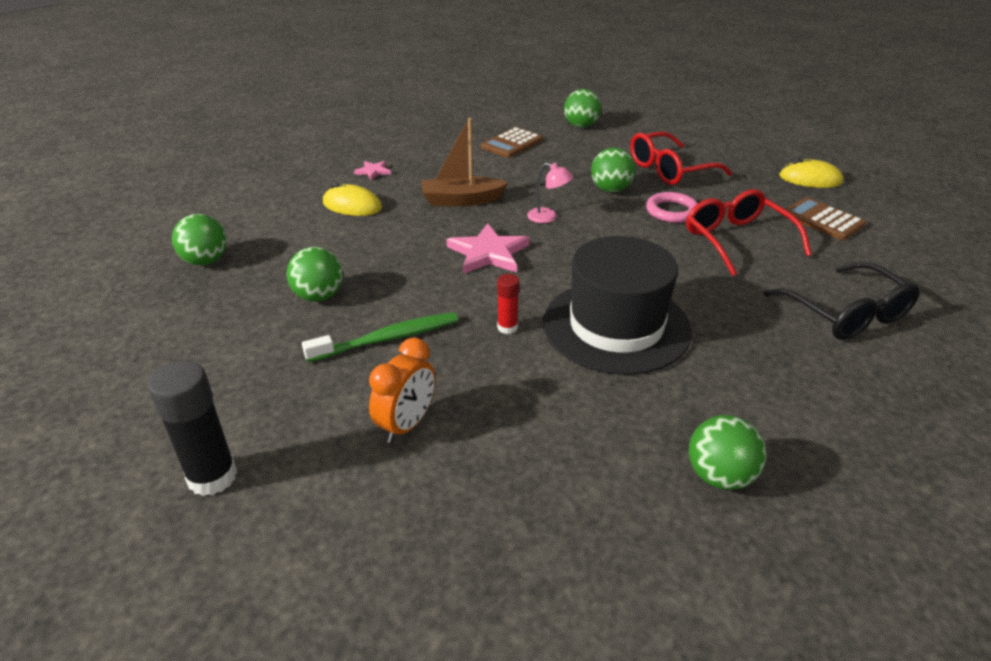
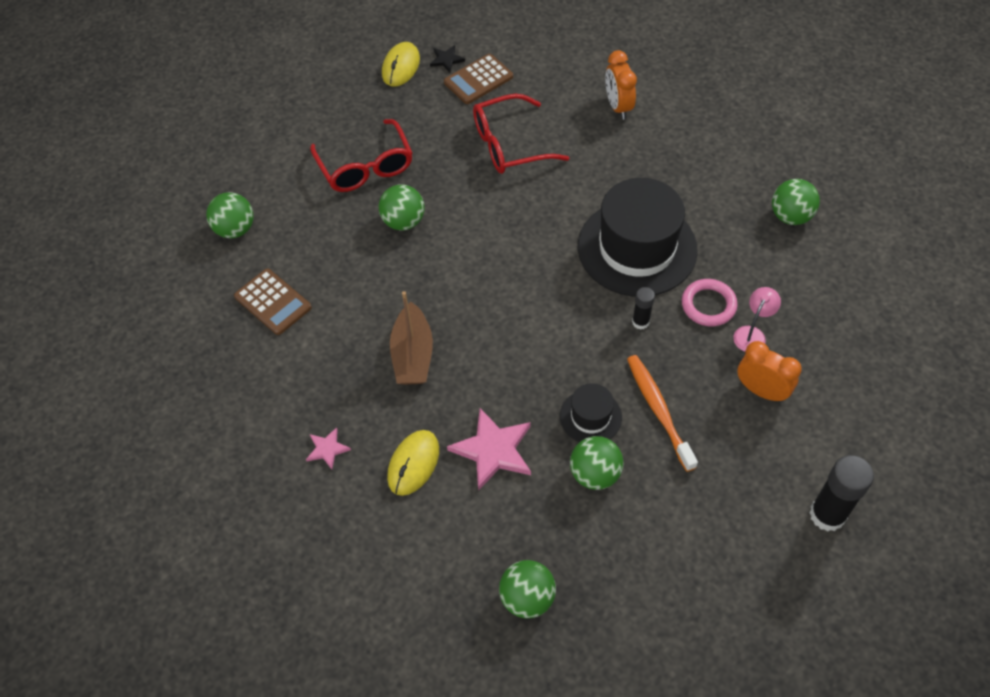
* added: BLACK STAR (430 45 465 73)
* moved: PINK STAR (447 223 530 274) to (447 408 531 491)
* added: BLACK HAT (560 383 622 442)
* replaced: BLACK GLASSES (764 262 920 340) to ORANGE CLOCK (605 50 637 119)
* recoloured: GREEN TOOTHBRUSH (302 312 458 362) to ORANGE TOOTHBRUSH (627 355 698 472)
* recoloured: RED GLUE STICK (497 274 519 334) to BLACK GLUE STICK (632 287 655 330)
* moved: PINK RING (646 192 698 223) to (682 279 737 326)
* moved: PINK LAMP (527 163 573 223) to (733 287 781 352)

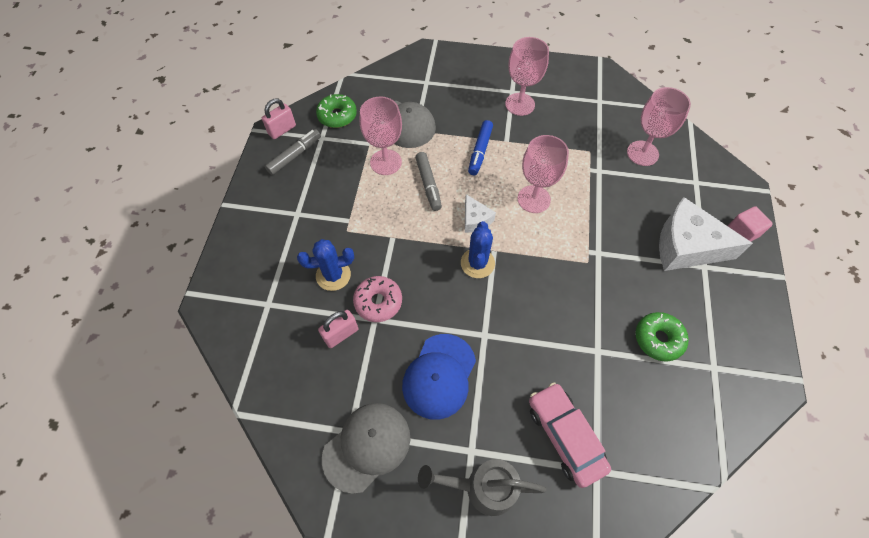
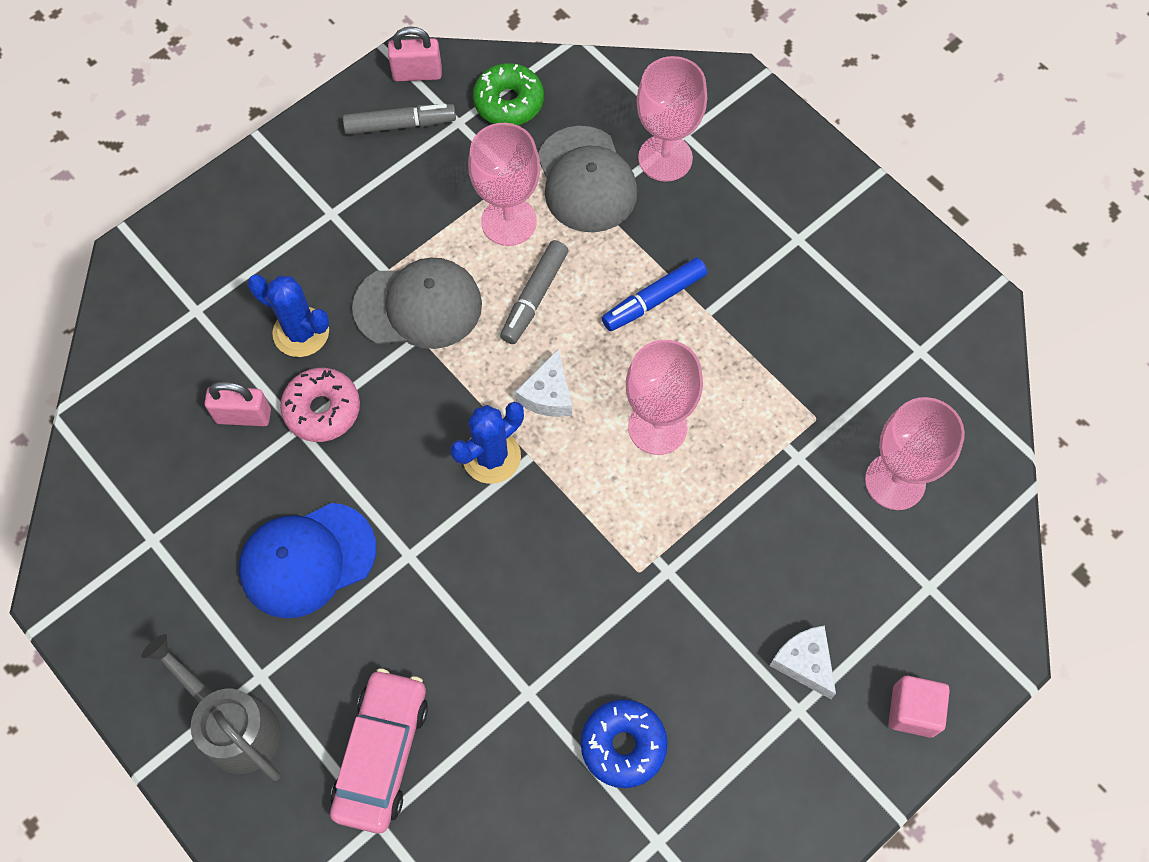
* moved: GREY CAP (322 403 410 494) to (352 258 482 349)
* recoloured: GREEN DONUT (636 312 689 362) to BLUE DONUT (581 699 668 788)
* moved: PINK GOBLET (505 37 549 116) to (637 56 707 182)
* resized: WHITE CHEESE (659 197 753 271) = (769 625 836 699) x0.49

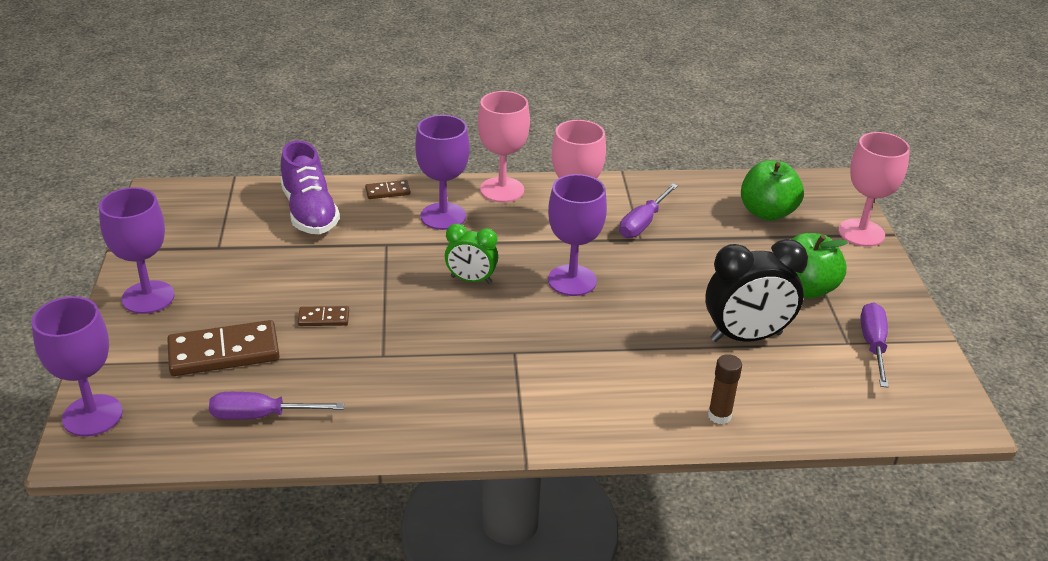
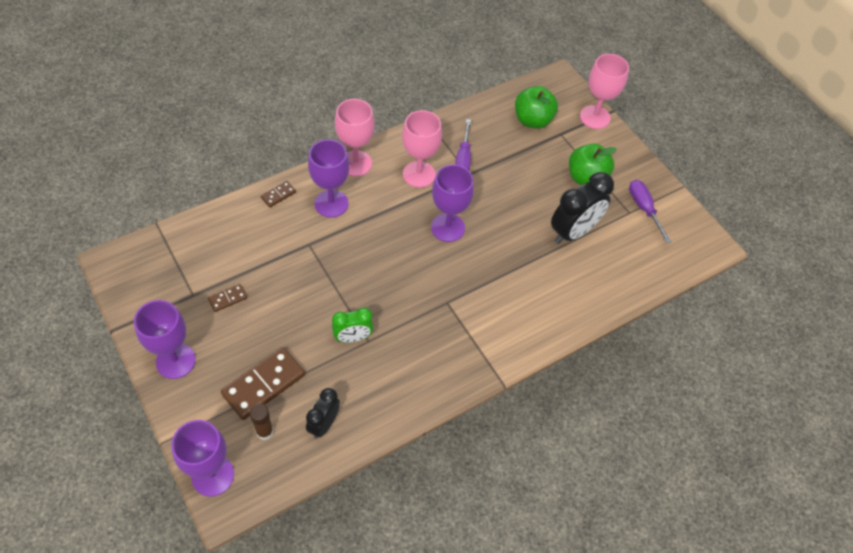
* moved: BROWN DOMINO (298 306 349 326) to (208 284 247 312)
* moved: BROWN GLUE STICK (708 354 742 424) to (250 404 273 440)
* replaced: PURPLE SCREWDRIVER (209 392 344 420) to BLACK CLOCK (306 388 340 439)
* moved: GREEN CLOCK (445 224 498 284) to (332 308 373 343)
* removed: PURPLE SHOE (280 140 340 234)

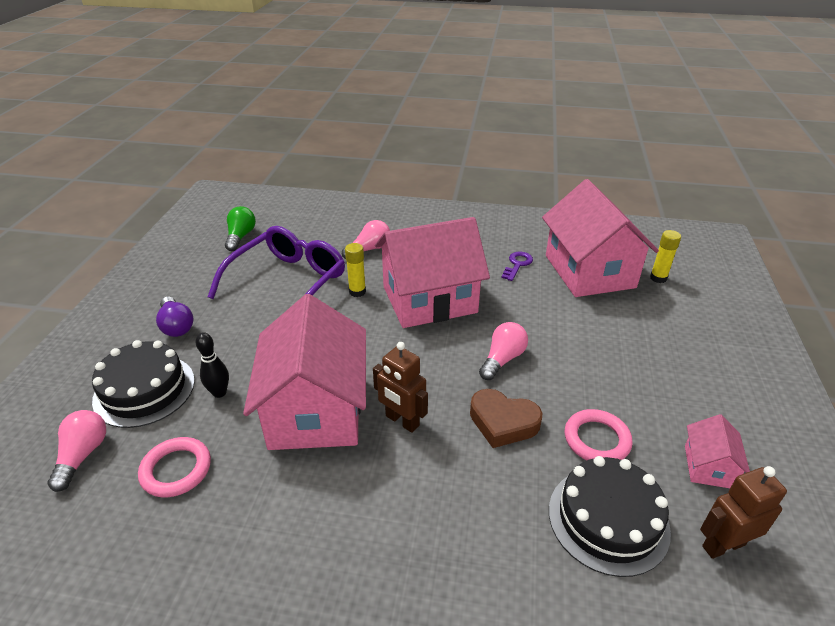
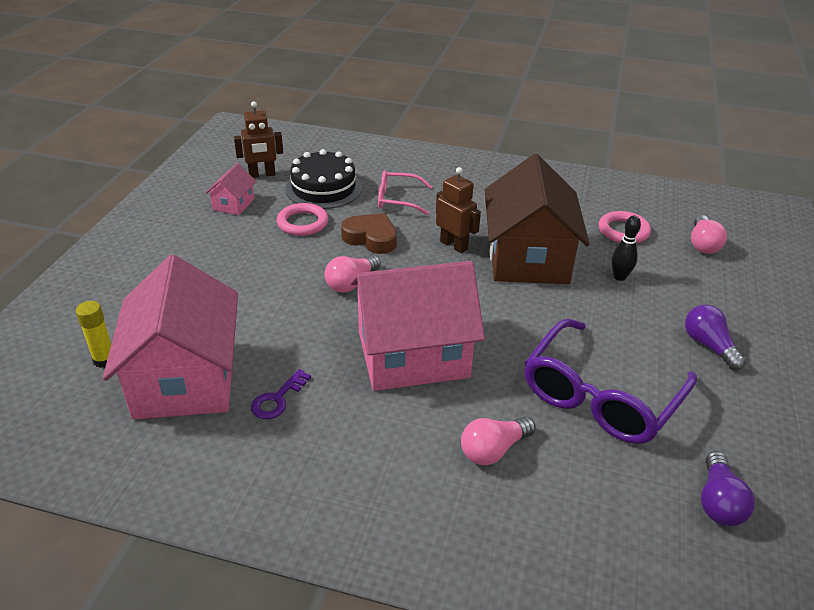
* added: PINK GLASSES (378 171 432 215)
* recoloured: PINK HOUSE (243 294 366 450) to BROWN HOUSE (485 154 590 284)
* recoloured: GREEN LIGHT BULB (225 206 256 251) to PURPLE LIGHT BULB (701 451 755 526)
* removed: BLACK CAKE (92 340 195 428)
* removed: YELLOW GLUE STICK (345 243 366 297)

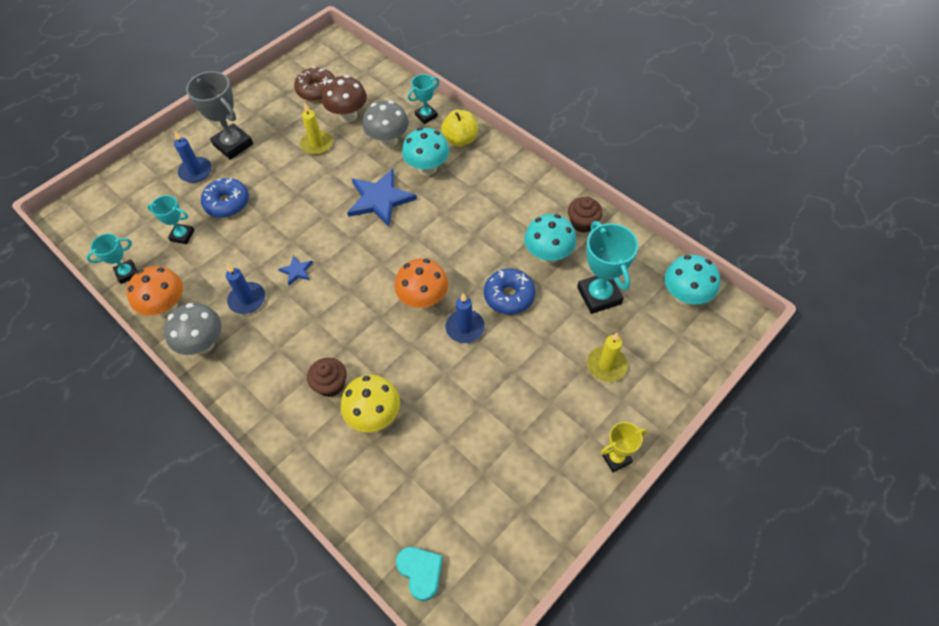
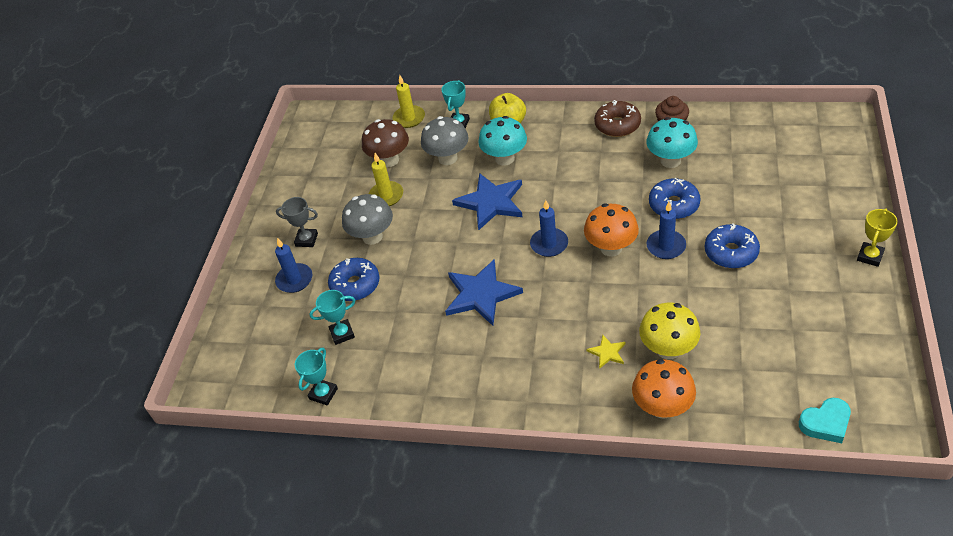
* resized: GREY TROPHY (186 71 253 160) = (276 197 318 247) x0.58
* moved: GREY MUSHROOM (164 303 222 355) to (342 194 393 245)
* moved: YELLOW CANDLE (587 333 628 382) to (393 75 425 128)
* resized: BLUE STAR (278 255 313 285) = (445 259 523 326) x2.15
* moved: BLUE CANDLE (226 264 265 314) to (530 200 568 257)
* replaced: BROWN CUPCAKE (307 358 347 397) to YELLOW STAR (586 335 625 369)
* moved: BROWN DONUT (294 67 335 101) to (594 100 641 137)
* moved: ORANGE MUSHROOM (126 266 183 316) to (632 359 696 418)
* added: BLUE DONUT (705 223 760 269)
* turned: TURQUOISE HEART (396 547 443 601) = (799 398 851 443) 135 degrees clockwise
* removed: TURQUOISE TROPHY (577 221 638 314)
* removed: TURQUOISE MUSHROOM (664 255 720 306)

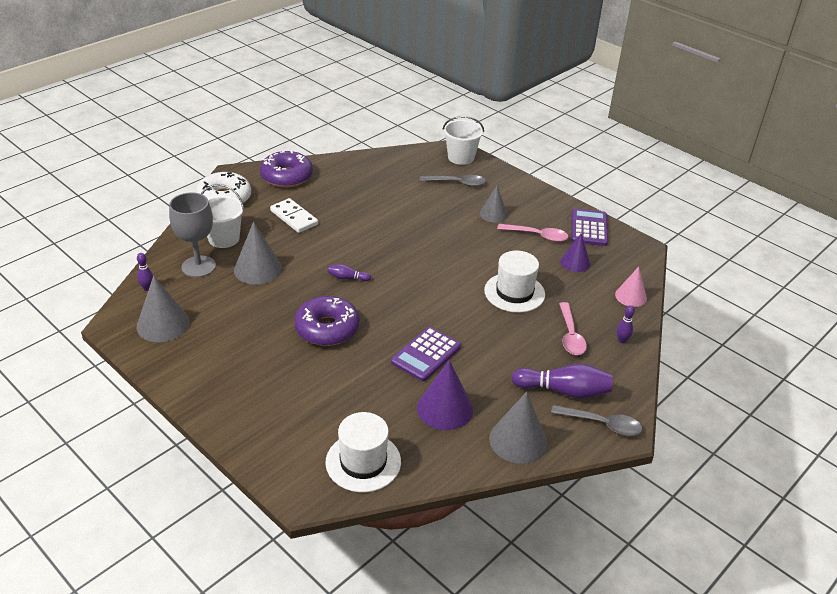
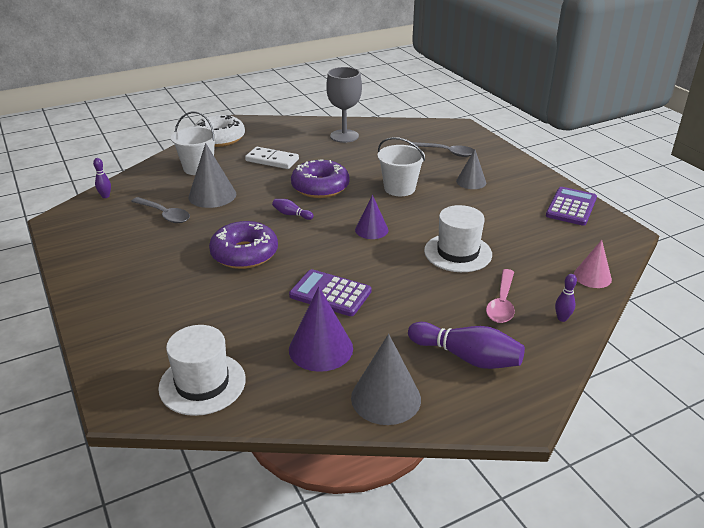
* moved: GREY SPOON (551 405 642 436) to (131 197 190 223)
* turned: WHITE DOMINO (270 198 318 233) = (245 147 299 169) 45 degrees counterclockwise
* turned: PURPLE CALCULATOR (391 327 461 381) = (289 269 371 316) 60 degrees clockwise
* moved: PURPLE DONUT (260 151 313 187) to (291 159 350 198)
* moved: GREY GOBLET (169 192 216 278) to (326 67 362 143)
* moved: PURPLE CONE (560 234 591 272) to (355 195 388 239)
* moved: WHITE BUCKET (443 116 484 165) to (378 137 425 196)
* removed: GREY CONE (137 276 190 342)
* removed: PINK SPOON (497 224 569 242)

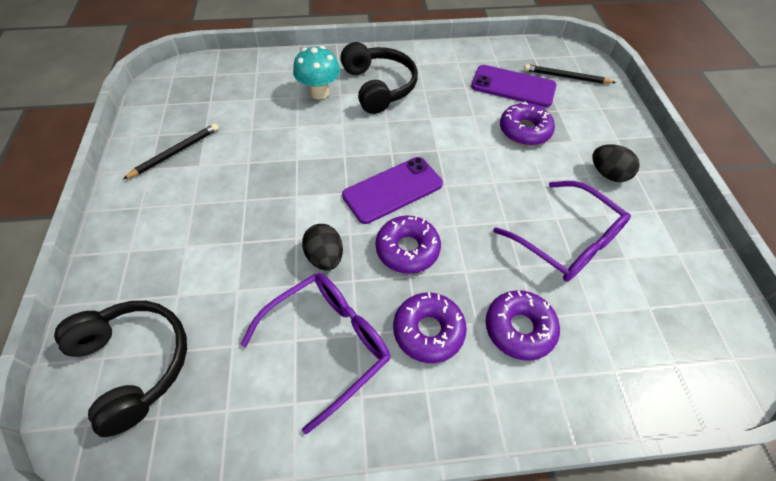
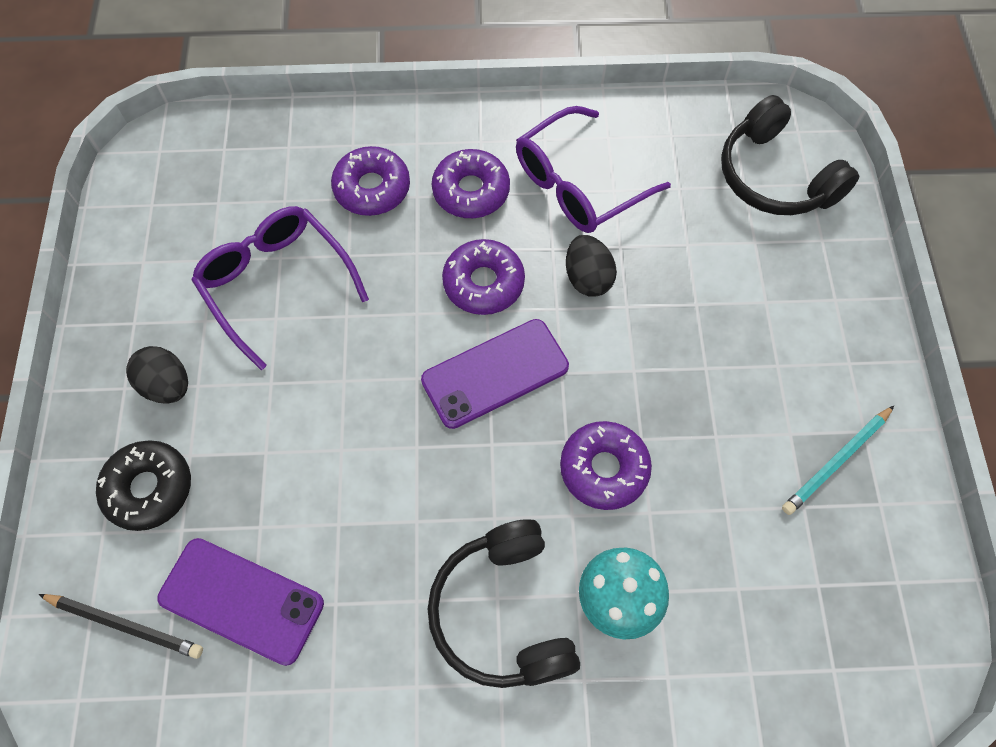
* added: BLACK DONUT (96 440 191 531)
* moved: PURPLE DONUT (500 101 555 146) to (560 421 652 510)
* recoloured: BLACK PENCIL (123 123 219 179) to TURQUOISE PENCIL (782 406 894 515)

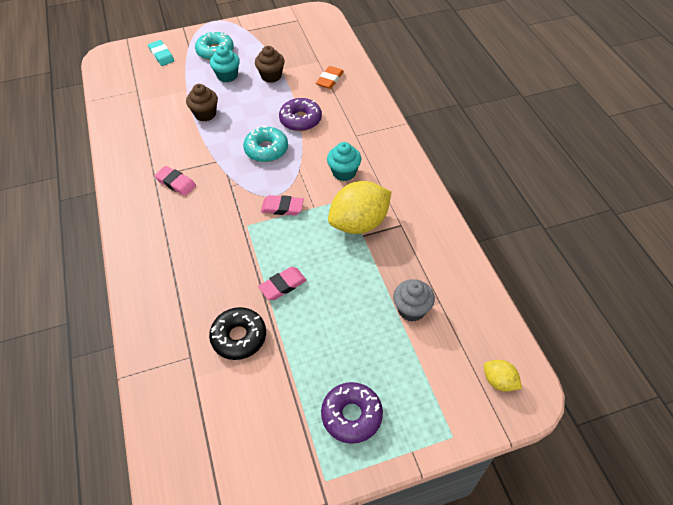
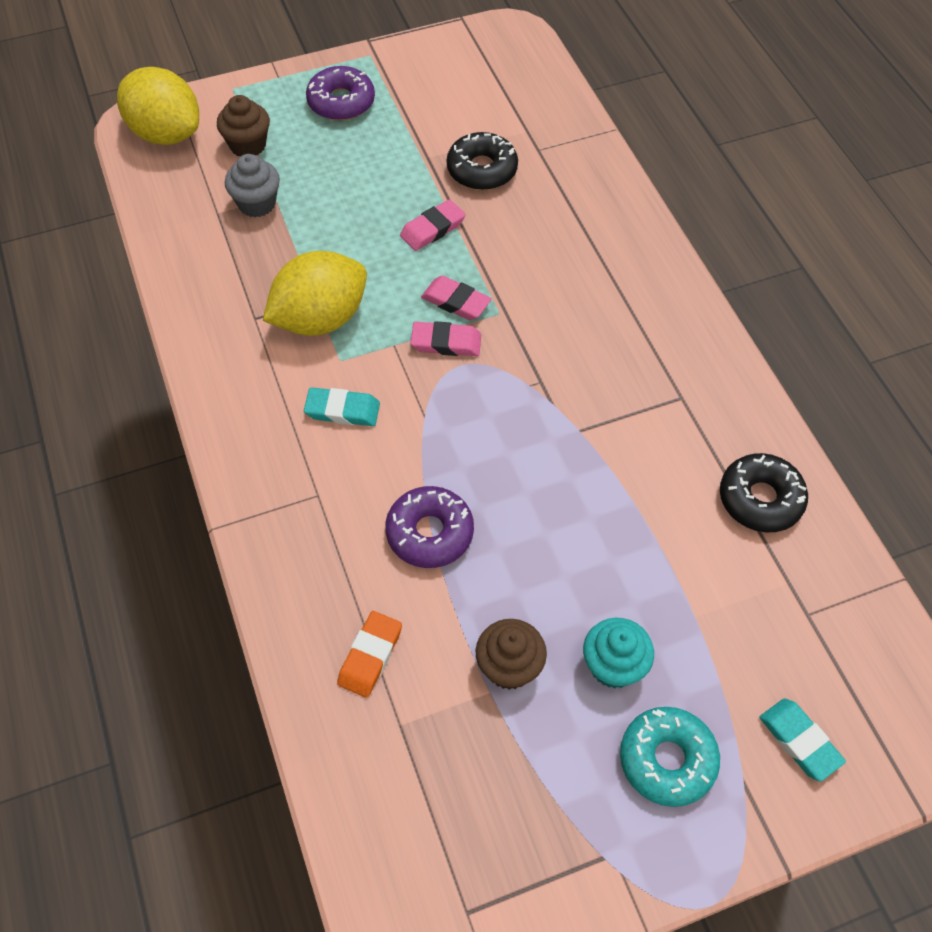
* resized: YELLOW LEMON (484 360 522 392) = (117 67 199 145) x2.07
* moved: BROWN CUPCAKE (186 84 218 121) to (217 95 270 157)
* replaced: TURQUOISE CUPCAKE (327 142 361 181) to TURQUOISE ERASER (304 387 380 426)
* moved: PINK ERASER (154 166 196 196) to (421 276 492 320)
* added: BLACK DONUT (720 453 808 532)
* removed: TURQUOISE DONUT (243 125 288 162)

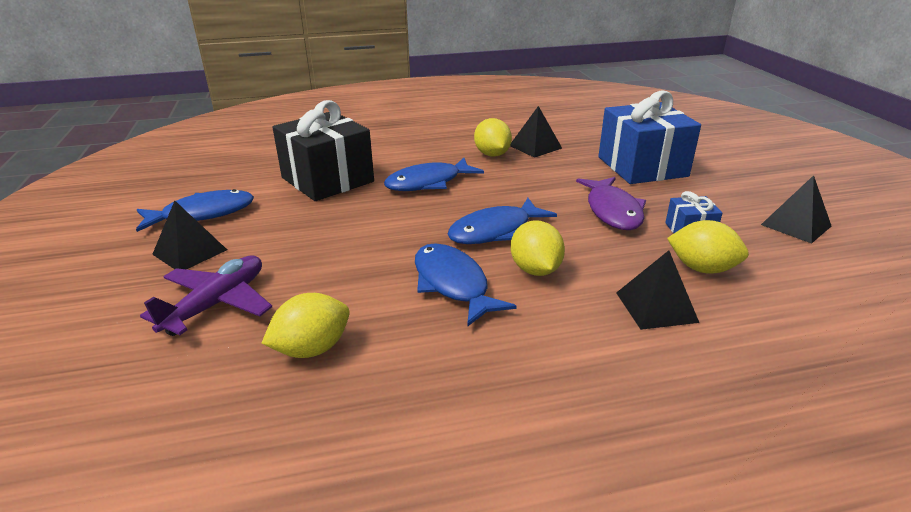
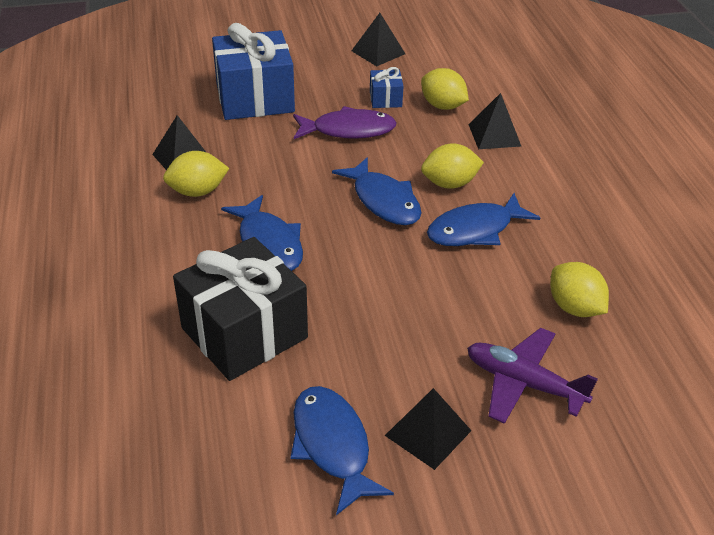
* turned: YELLOW LEMON (667 220 749 274) = (421 68 469 110) 75 degrees counterclockwise

